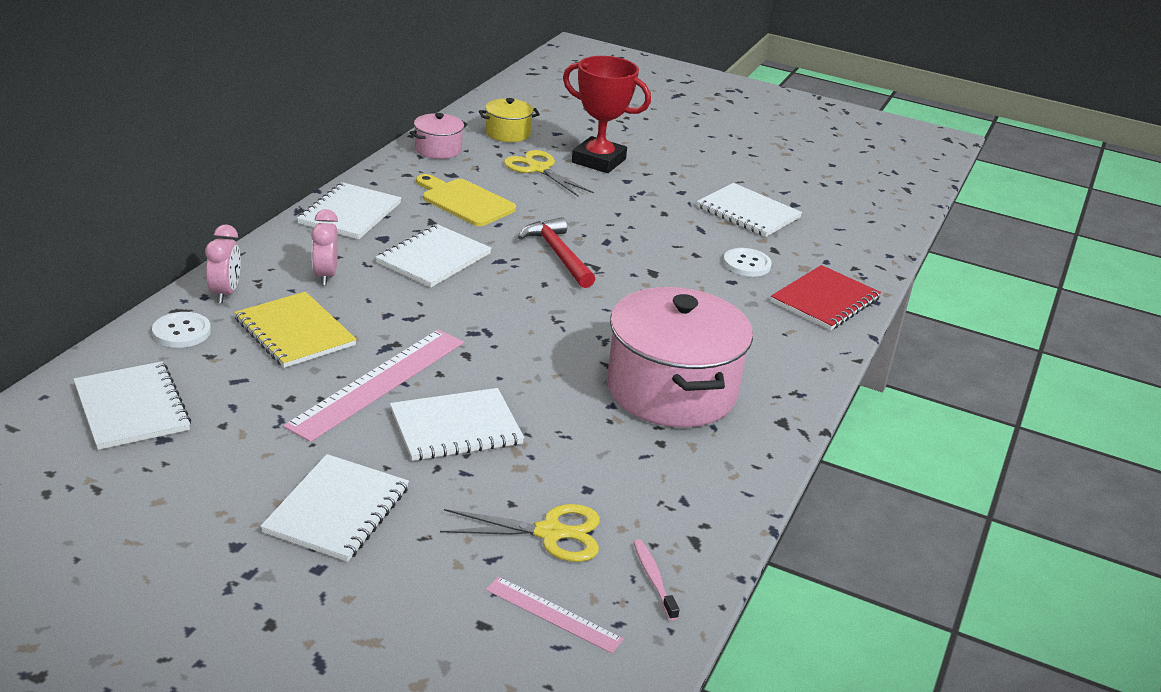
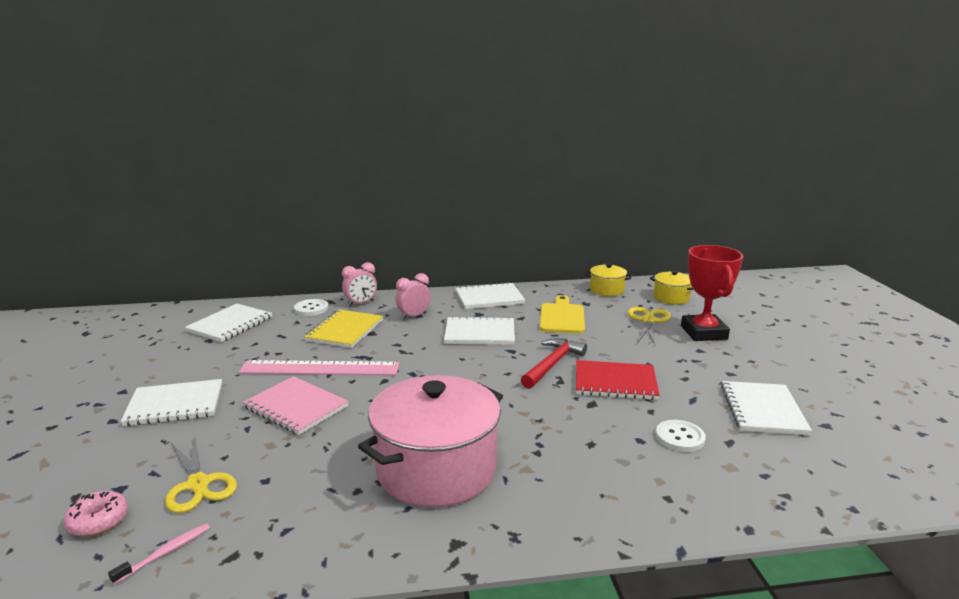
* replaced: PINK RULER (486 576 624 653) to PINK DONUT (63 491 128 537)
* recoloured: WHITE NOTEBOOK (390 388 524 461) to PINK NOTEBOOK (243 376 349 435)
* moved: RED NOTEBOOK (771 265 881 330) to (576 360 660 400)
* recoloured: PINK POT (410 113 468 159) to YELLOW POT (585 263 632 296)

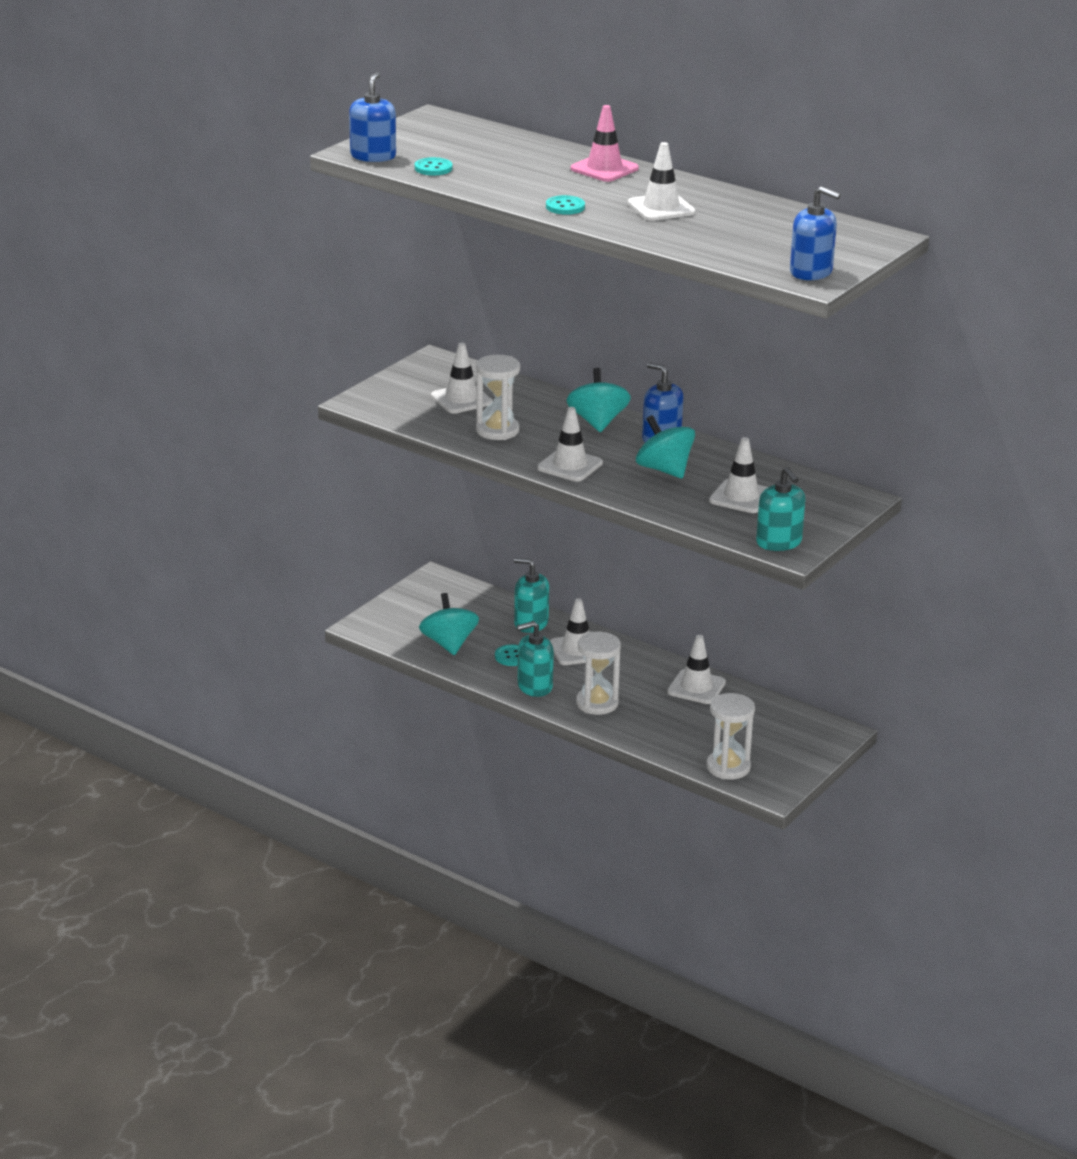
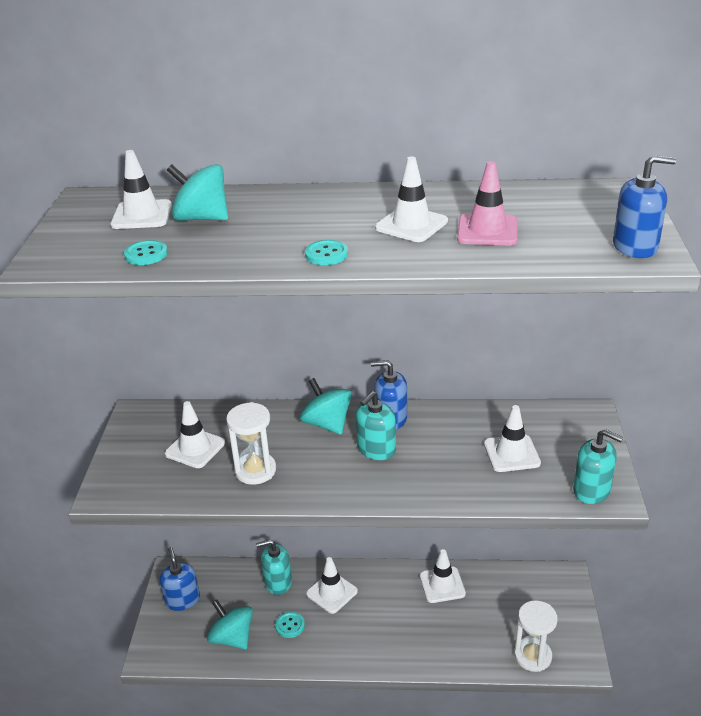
* moved: WHITE TRAFFIC CONE (537 407 603 481) to (111 150 172 229)
* moved: BLUE SOAP DISPENSER (349 72 396 162) to (160 547 200 611)
* moved: TURQUOISE SPINNING TOP (636 415 695 479) to (167 164 228 221)
* moved: TURQUOISE SOAP DISPENSER (517 621 554 697) to (356 391 396 460)
* moved: PINK TRAFFIC CONE (570 105 639 182) to (457 161 518 245)
* removed: WHITE HOURGLASS (576 632 621 715)

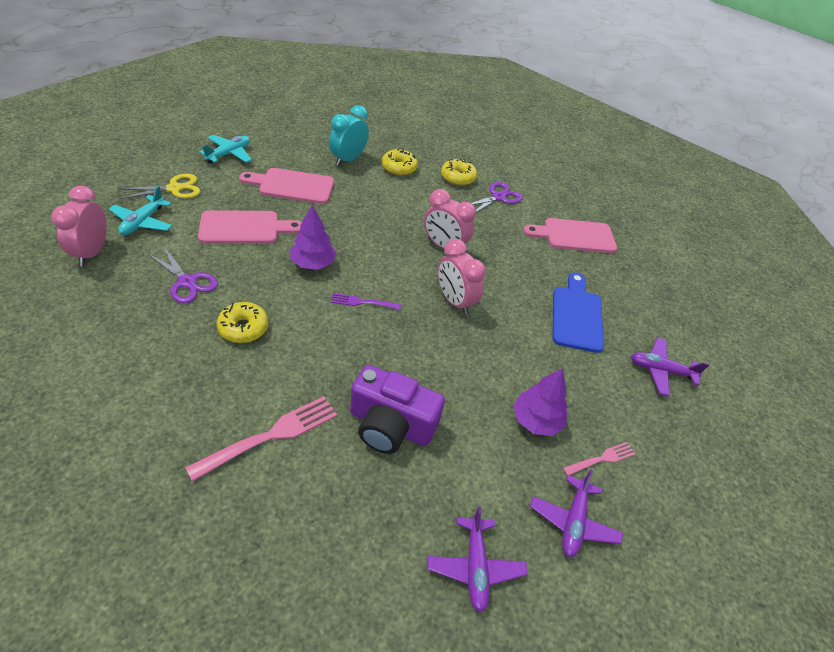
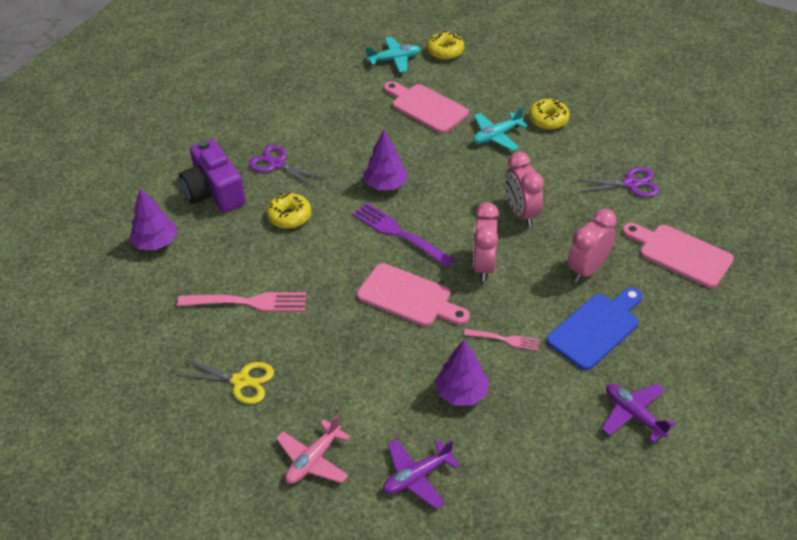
* added: PURPLE TREE (130 188 177 251)
* moved: YELLOW SCISSORS (117 174 200 199) to (176 359 274 404)
* moved: PURPLE CAMERA (350 365 445 454) to (179 139 246 212)
* turned: PURPLE SCISSORS (147 246 218 304) = (249 145 324 188) 135 degrees clockwise
* recoloured: PURPLE PLANE (428 507 528 613) to PINK PLANE (276 415 350 484)
* resized: PURPLE FORK (331 293 401 310) = (352 203 455 268) x1.77
* moved: PINK CUTTING BOARD (198 210 302 244) to (357 263 470 327)
* moved: YELLOW DONUT (441 159 477 186) to (427 31 464 60)
* moved: PINK FORK (563 442 635 475) to (464 329 540 351)
* moved: TURQUOISE PLANE (109 186 172 235) to (473 107 528 151)
* moved: PINK CLOCK (52 186 107 266) to (567 209 617 282)
* removed: TURQUOISE CLOCK (329 105 369 166)

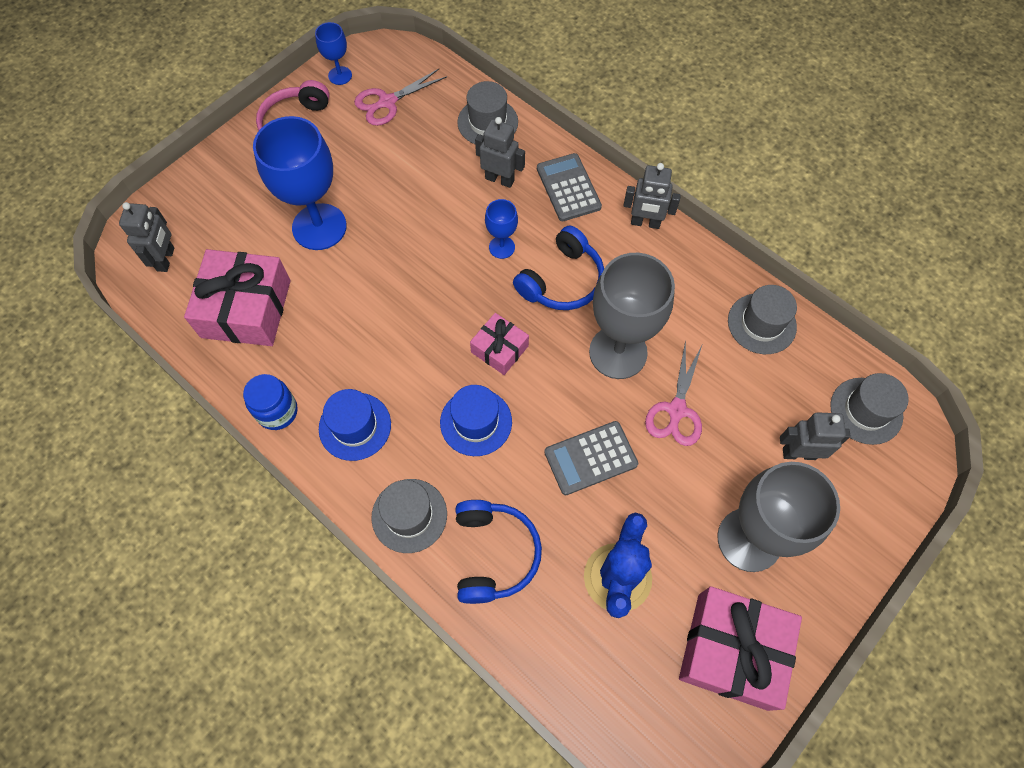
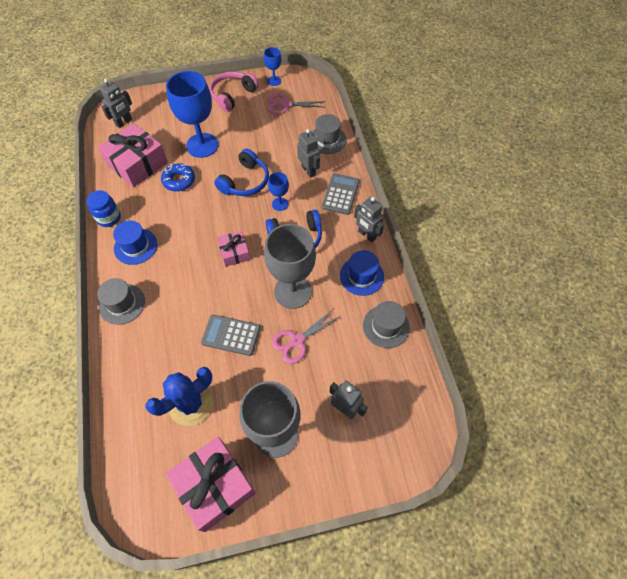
* added: BLUE DONUT (161 163 195 191)
* moved: BLUE HEADPHONES (455 500 542 604) to (214 149 269 196)
* moved: BLUE HAT (440 385 512 456) to (340 250 384 296)
* removed: GREY HAT (830 373 909 445)

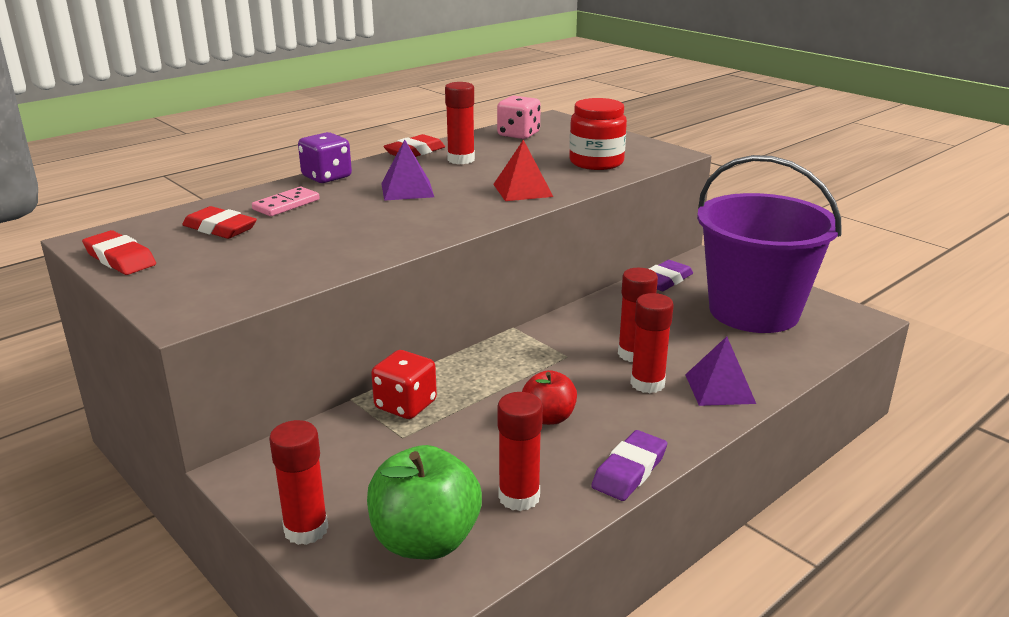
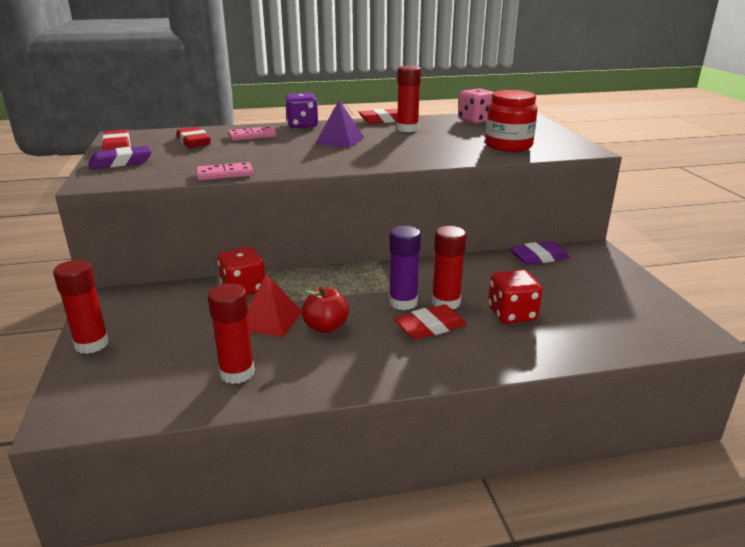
* moved: PURPLE ERASER (591 430 667 501) to (88 146 152 169)
* added: PINK DOMINO (196 162 253 181)
* moved: RED PYRAMID (493 140 553 201) to (247 274 302 337)
* added: PURPLE GLUE STICK (389 226 421 310)
* replaced: RED GLUE STICK (630 293 674 393) to RED ERASER (394 304 467 340)
* added: RED DICE (488 270 542 324)
* removed: GREEN APPLE (367 445 482 559)
* removed: PURPLE PYRAMID (685 336 756 406)
* removed: PURPLE BUCKET (697 155 842 333)

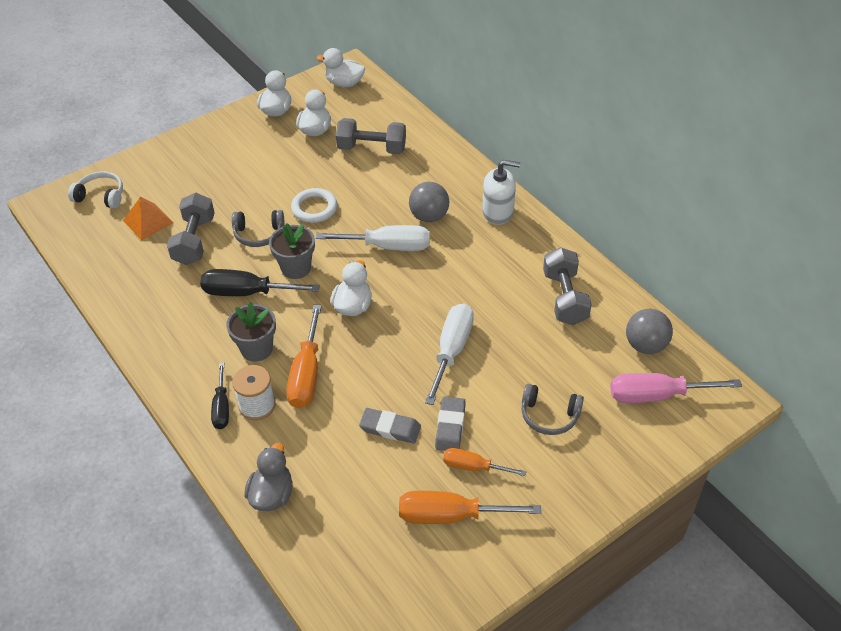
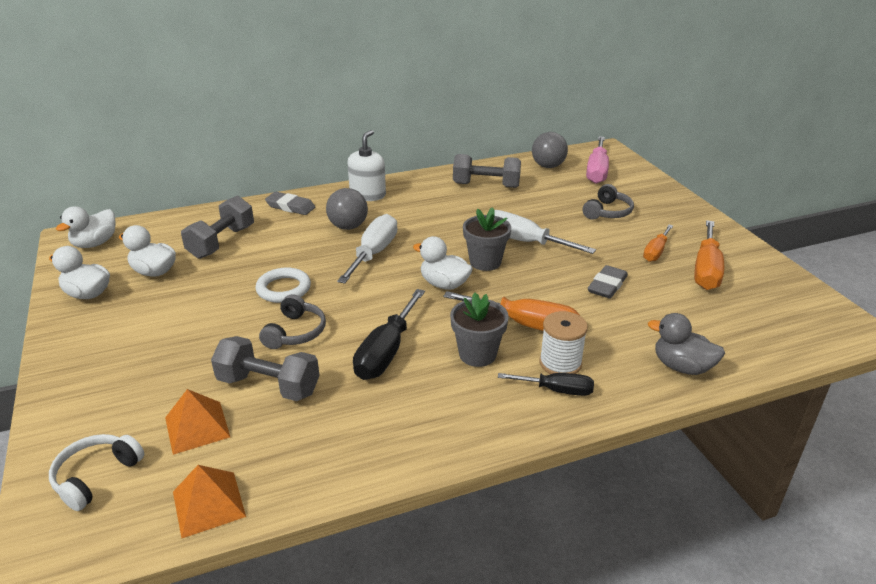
* added: ORANGE PYRAMID (173 465 246 538)
* moved: GREY ERASER (435 396 466 451) to (265 192 315 215)
* moved: GREY FLOWER POT (269 223 315 279) to (463 207 511 271)

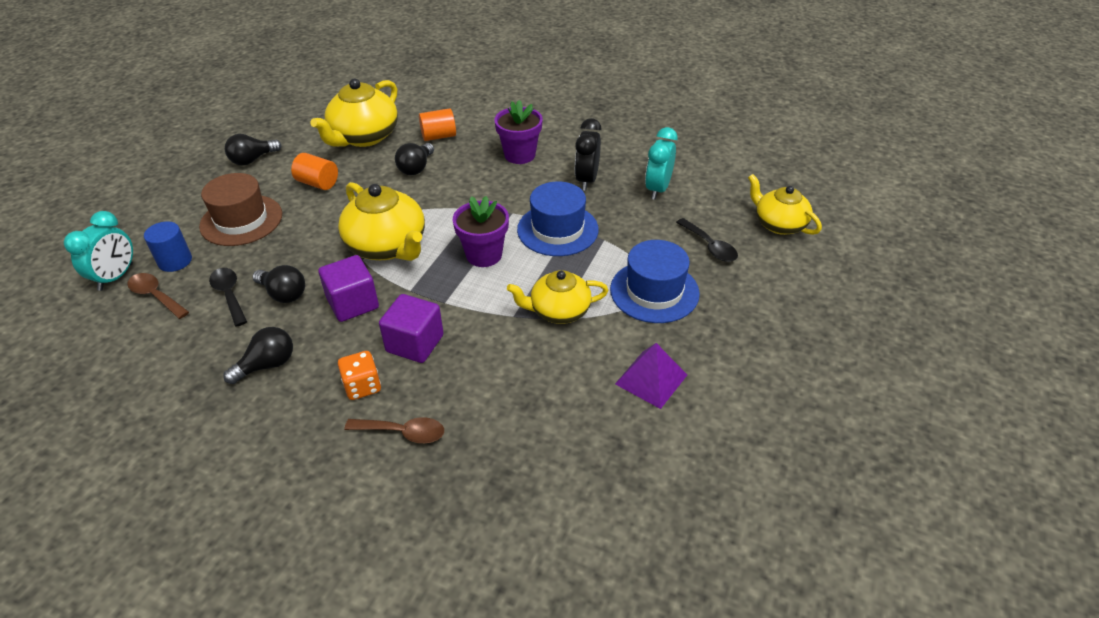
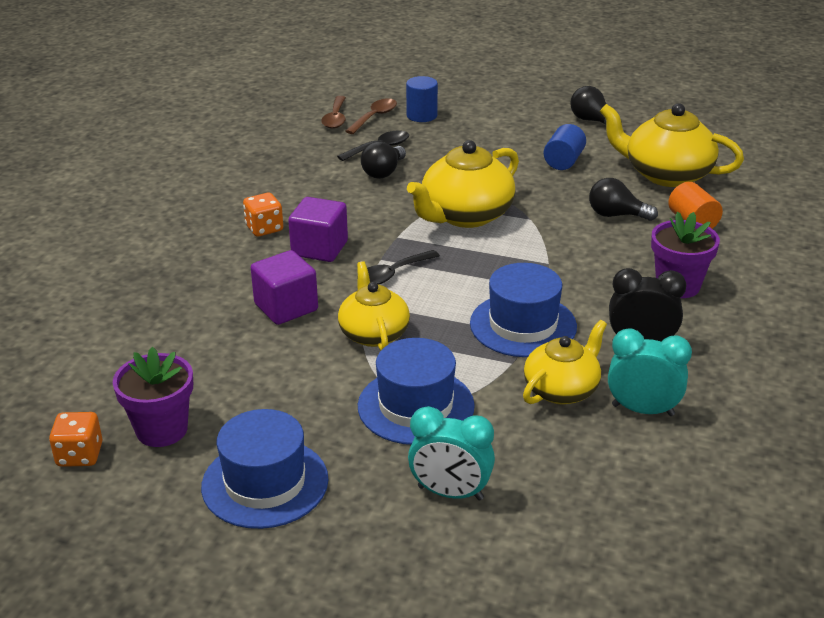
* added: ORANGE DICE (49 412 103 467)
* moved: PURPLE FLOWER POT (453 196 509 267) to (113 347 193 447)
* added: BLUE HAT (201 409 329 529)
* moved: PURPLE CUBE (318 255 379 322) to (251 250 318 325)
* moved: BROWN SPOON (345 417 444 443) to (322 96 346 129)
* moved: BLACK SPOON (676 218 738 262) to (367 250 440 285)
* moved: TURQUOISE CLOCK (64 211 133 291) to (408 406 495 500)
* moved: YELLOW TEAPOT (748 174 822 235) to (523 320 607 404)
* recoloured: ORANGE CYLINDER (291 153 338 190) to BLUE CYLINDER (544 124 586 170)
* removed: BROWN HAT (199 173 282 246)
* removed: BLACK LIGHT BULB (223 327 293 384)
* removed: PURPLE PYRAMID (615 343 687 409)

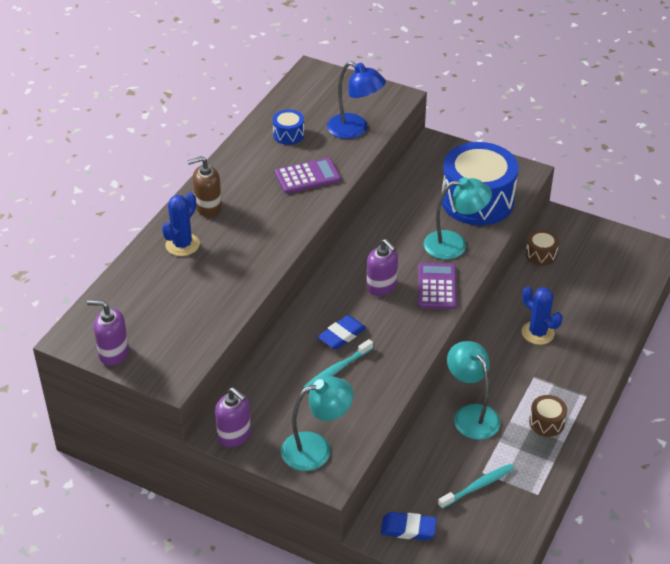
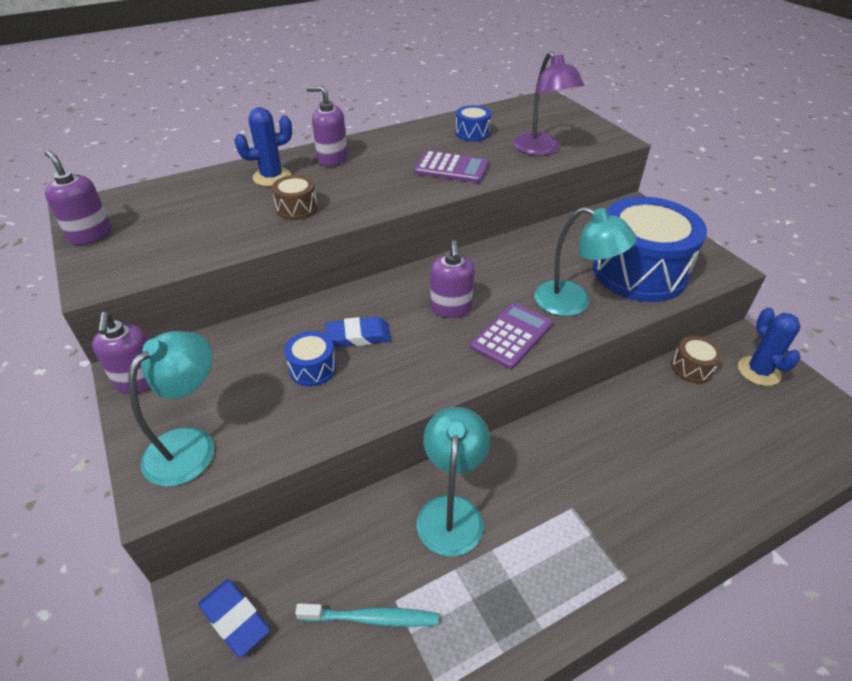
* turned: TURQUOISE LAMP (281 376 354 471) = (128 331 214 487) 75 degrees counterclockwise
* moved: BROWN DRUM (529 395 567 437) to (272 175 318 220)
* replaced: TURQUOISE TOOTHBRUSH (303 339 373 392) to BLUE DRUM (284 331 336 386)
* recoloured: BROWN SOAP DISPENSER (188 156 222 217) to PURPLE SOAP DISPENSER (306 86 348 167)
* recoloured: BLUE LAMP (327 61 386 139) to PURPLE LAMP (513 51 584 156)
* moved: BLUE CACTUS (522 286 563 345) to (738 308 801 386)

